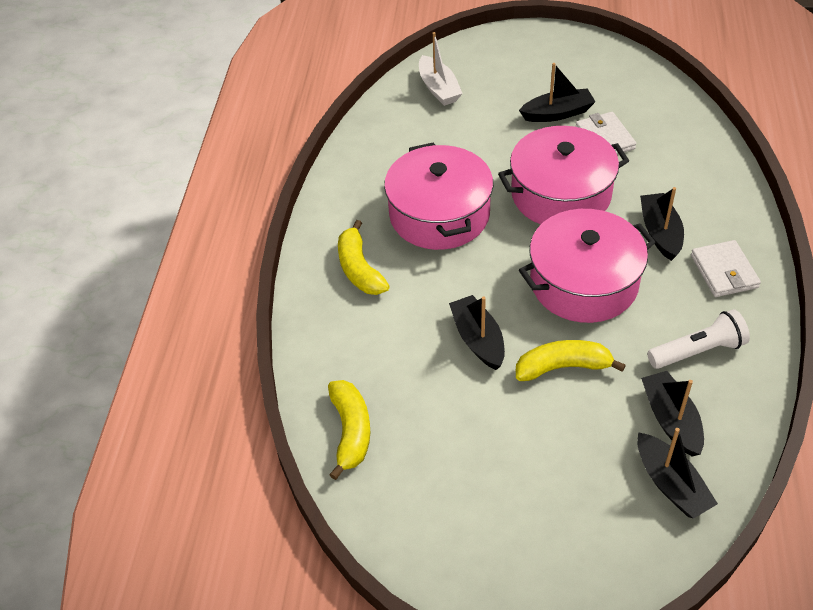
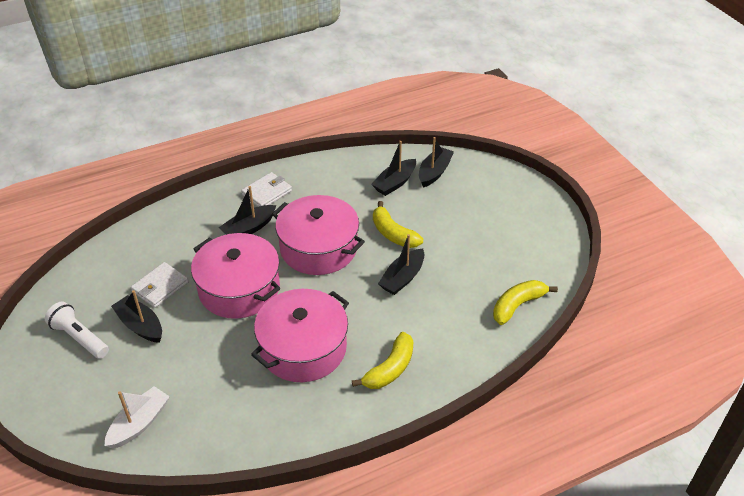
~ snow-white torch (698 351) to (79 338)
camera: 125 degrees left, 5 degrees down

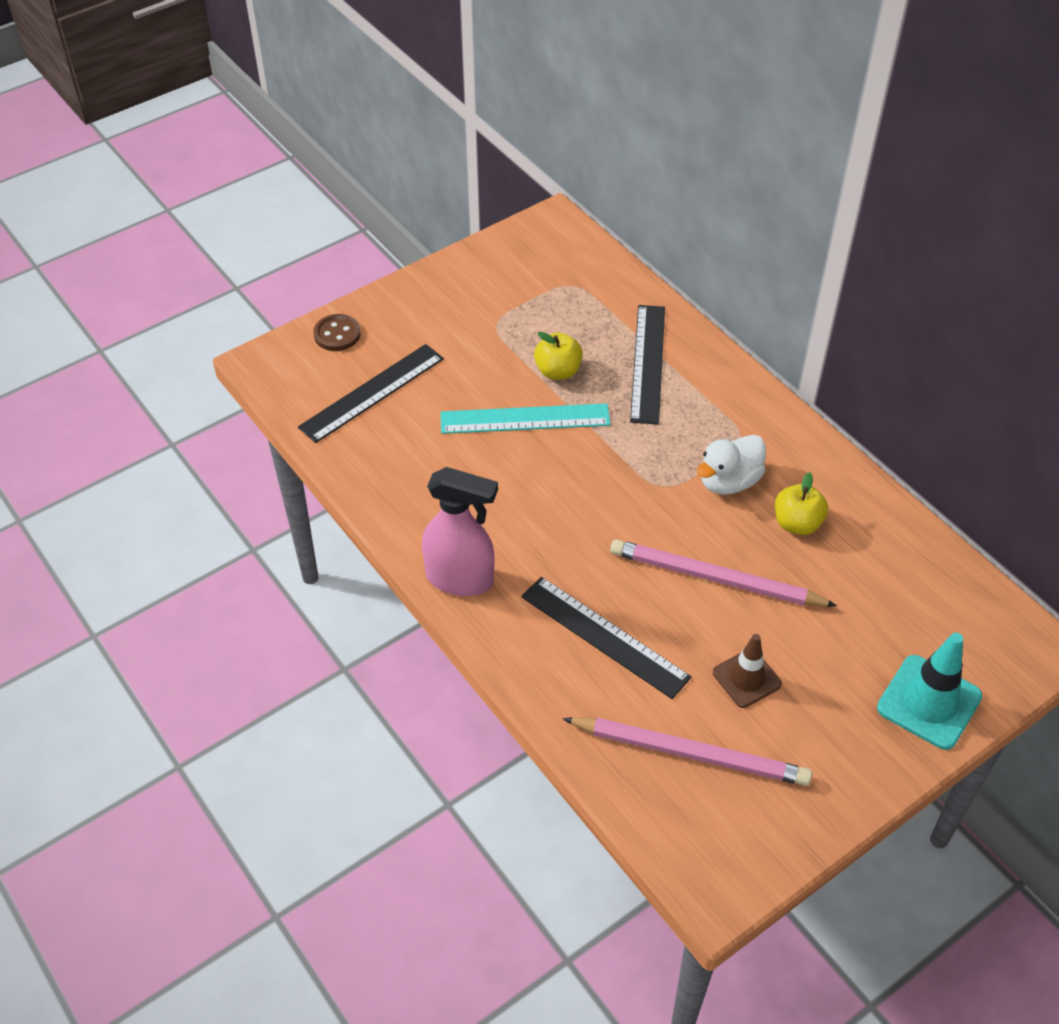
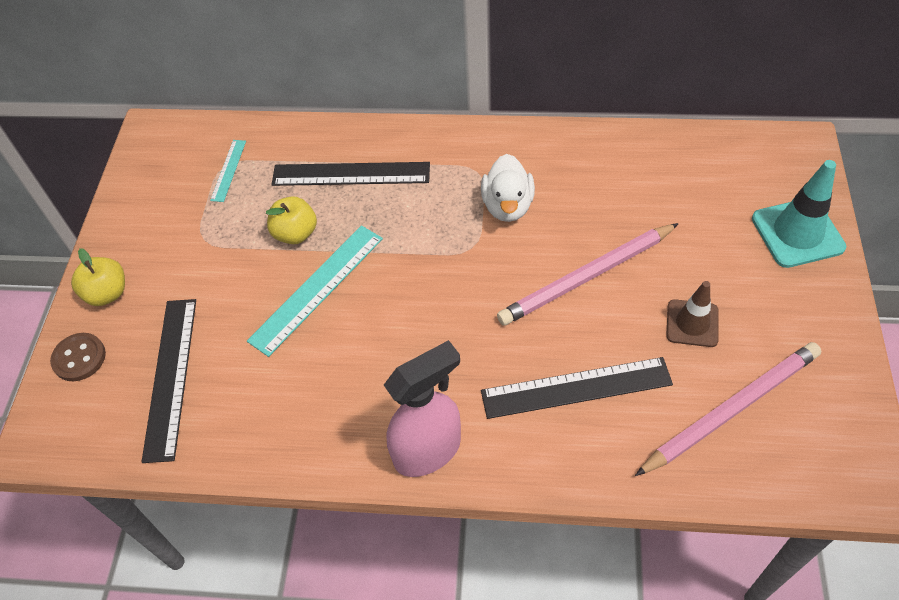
~ ebony measuring stick (648 363) = (351 174) 45 degrees counterclockwise
~ yellow toy apple (797 523) to (107 293)
+ teal measuring stick (228 170)
camera: 45 degrees left, 5 degrees up

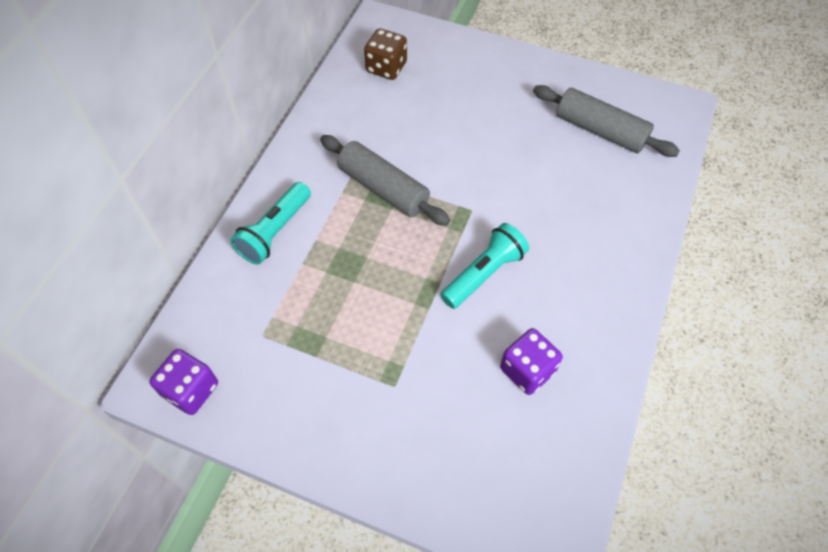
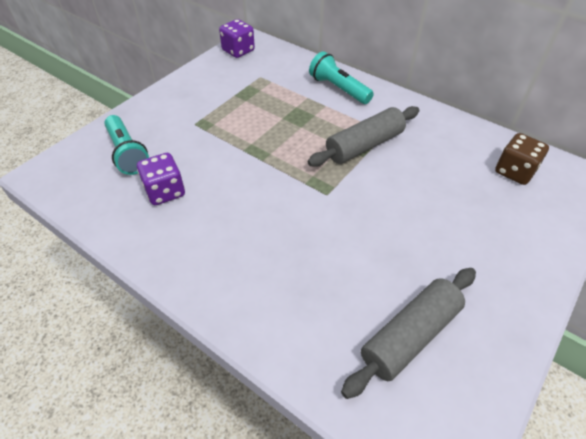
~ teal torch (484 274) to (127 153)
camera: 105 degrees right, 10 degrees down

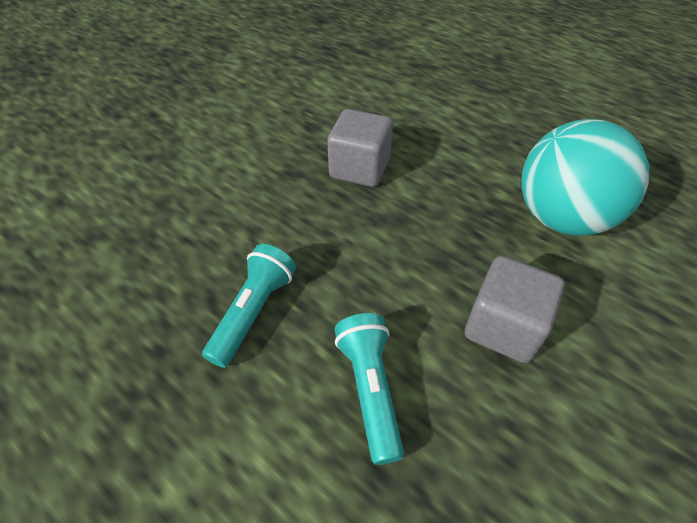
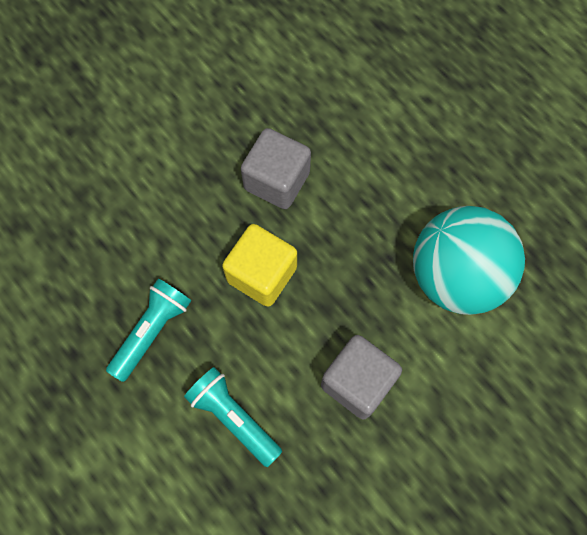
~ teal torch (370 389) = (234 417) 45 degrees counterclockwise
+ yellow cube (262 274)
camera: 10 degrees right, 20 degrees up

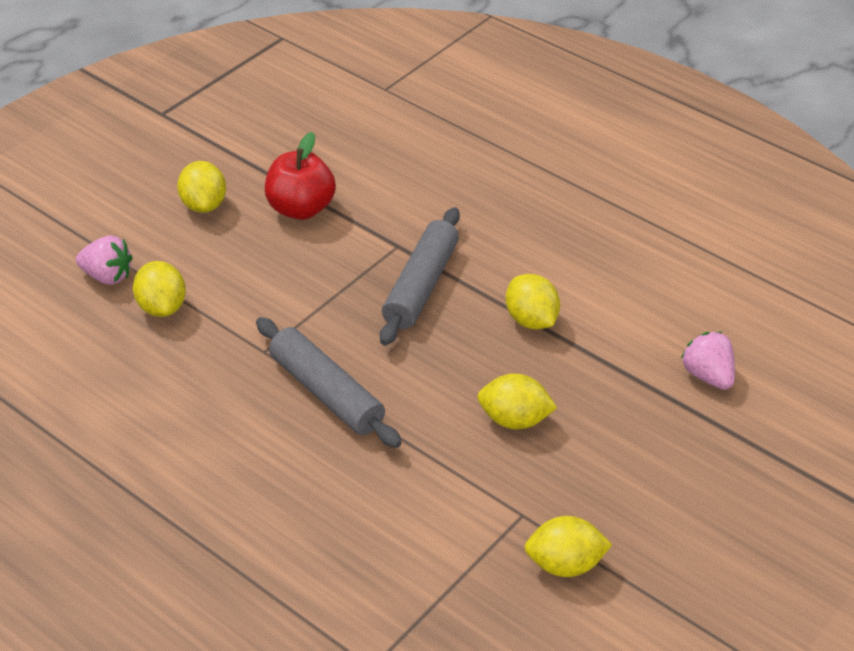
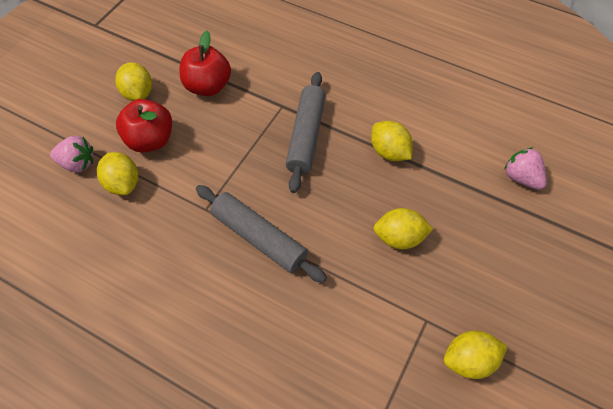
+ crimson toy apple (150 140)
camera: 10 degrees left, 15 degrees up

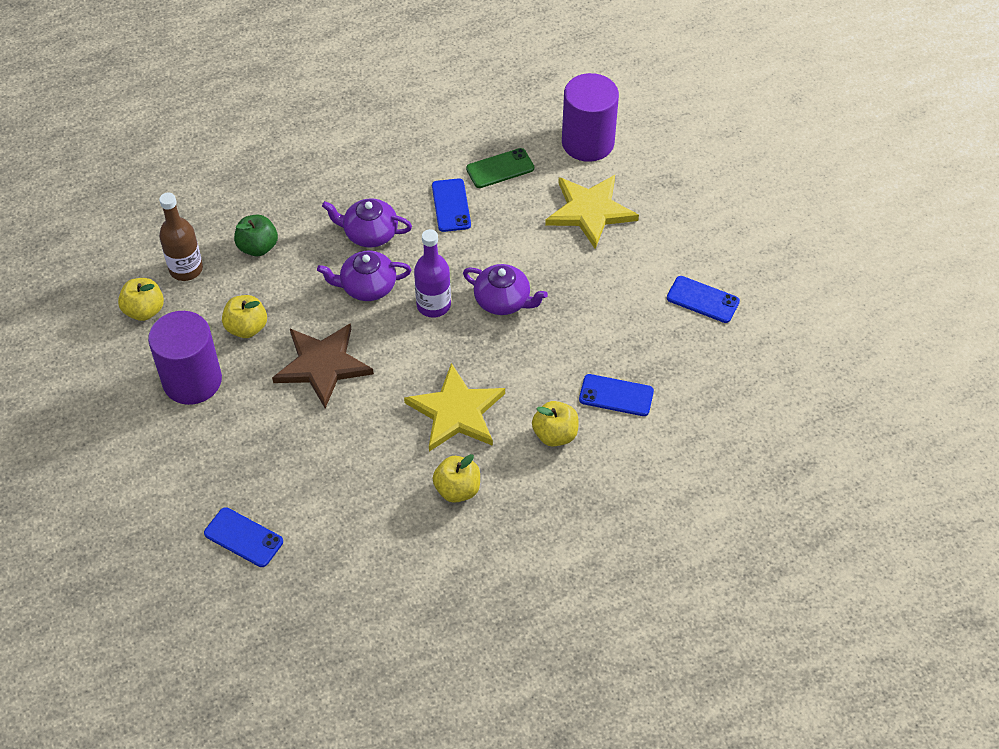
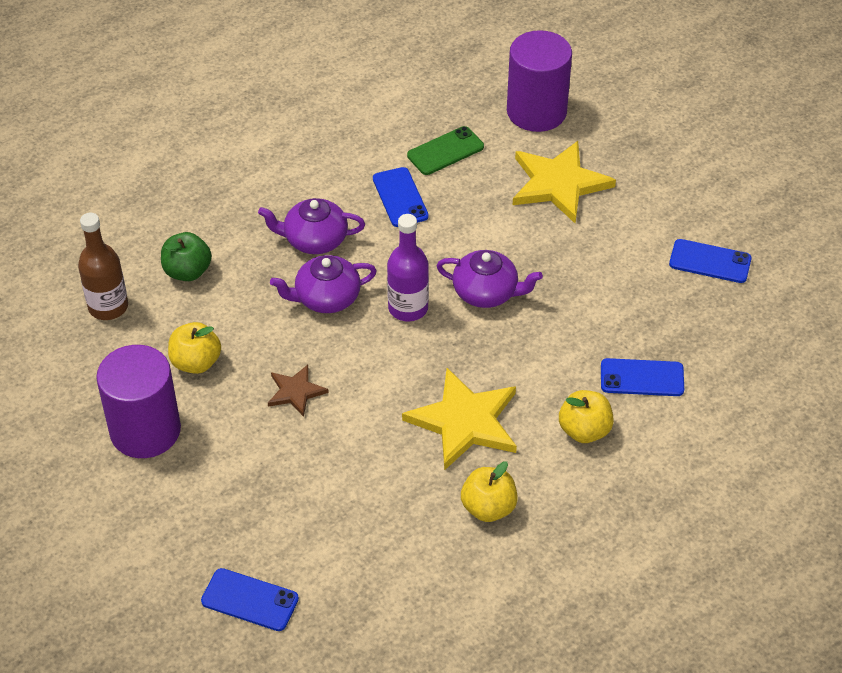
- yellow toy apple (144 310)
~ dark brown star (322 365) = (295 392) x0.53
camera: 10 degrees left, 5 degrees down

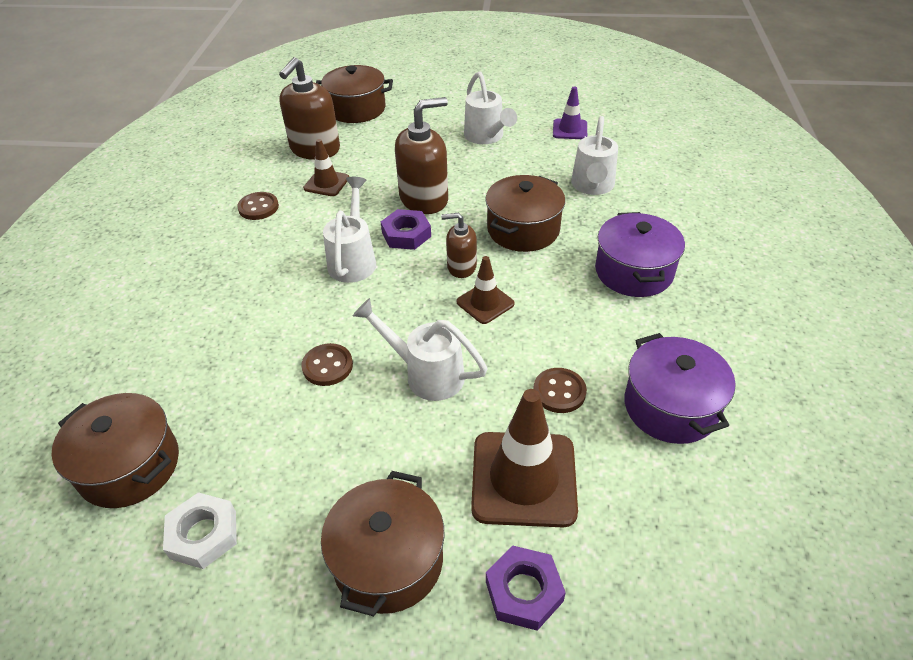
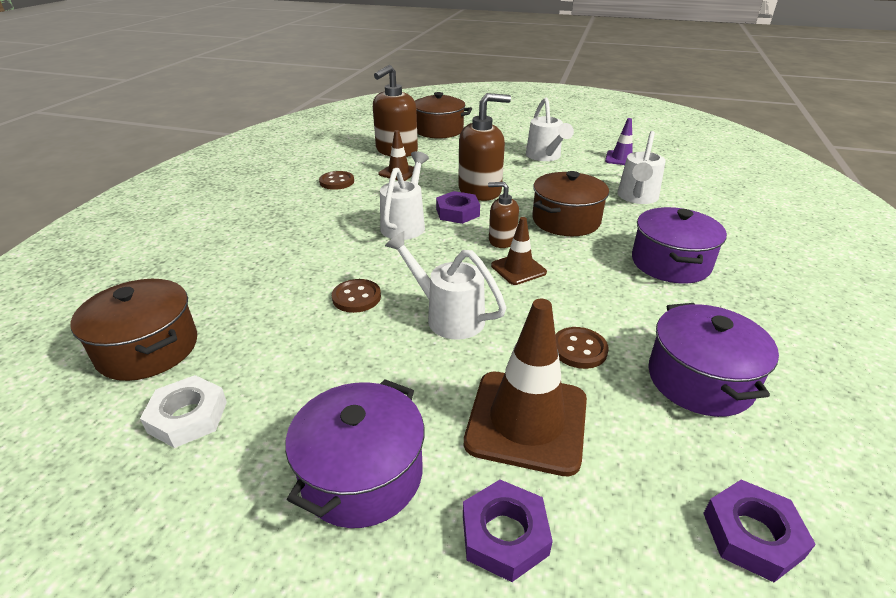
~ dark brown pot (388 560) to royal purple pot (362 474)
+ royal purple hex nut (752 535)
camera: 10 degrees right, 10 degrees down

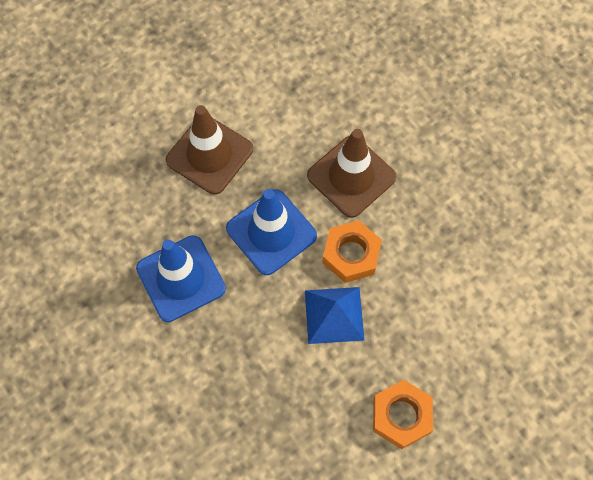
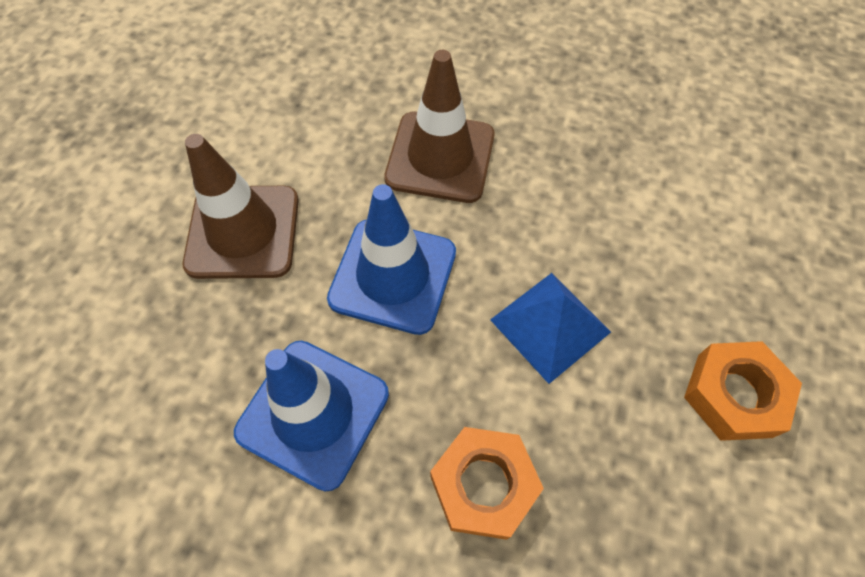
~ orange-coloured hex nut (351 255) to (483 485)
camera: 35 degrees left, 5 degrees down

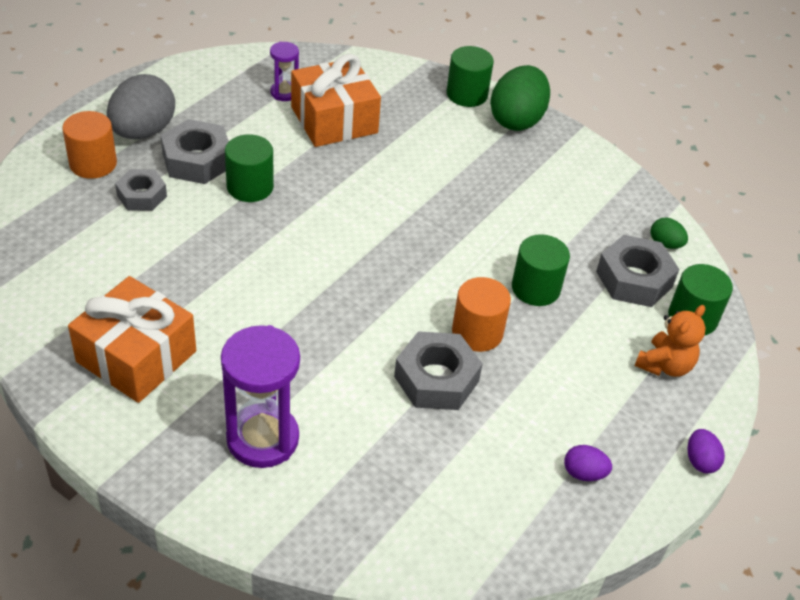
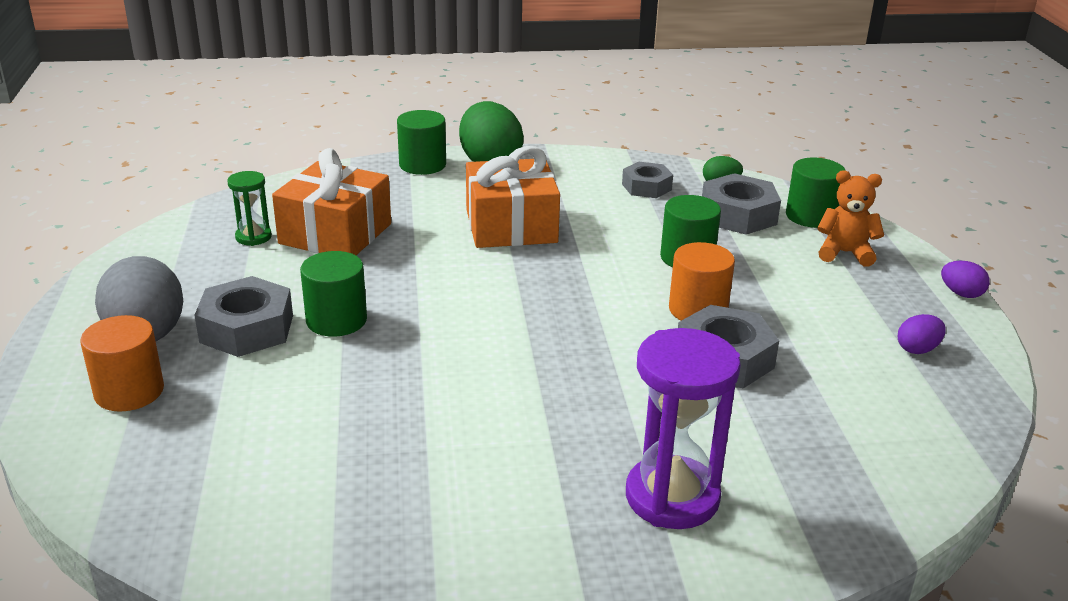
~ royal purple sand timer (284 93) to leaf-green sand timer (253 237)
~ ash-grey hex nut (142 196) to (646 187)
~ orange-coloured gift (136 356) to (511 226)
~ orange-coloured teddy (664 365) = (845 253) 75 degrees counterclockwise
camera: 40 degrees left, 15 degrees down

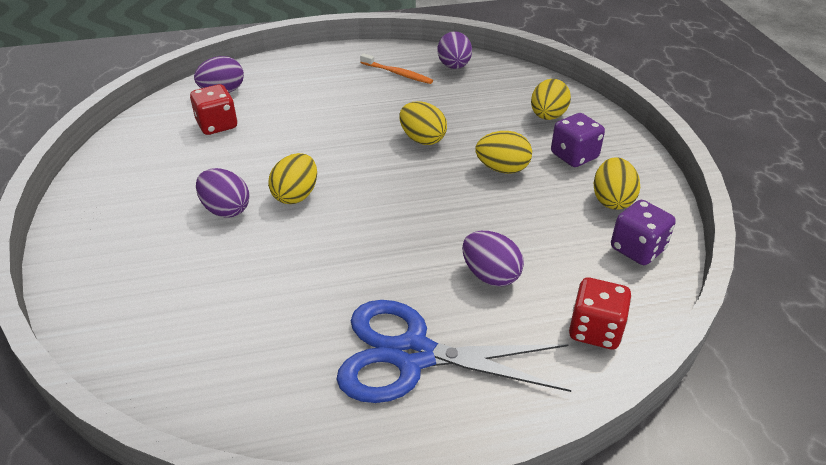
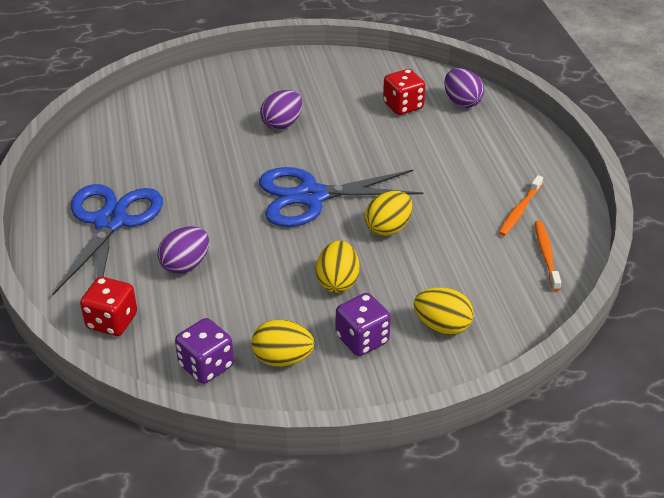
~ royal purple toy egg (454 66) to orange-coloured dental brush (546 255)
- yellow toy egg (296 195)
+ royal blue scissors (311 196)
camera: 90 degrees right, 0 degrees up

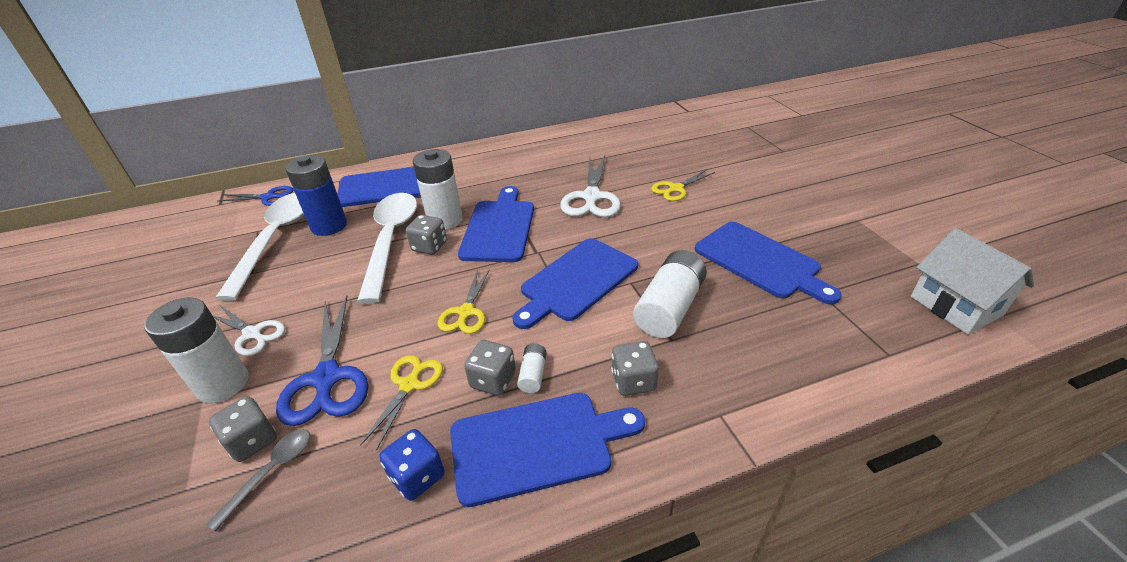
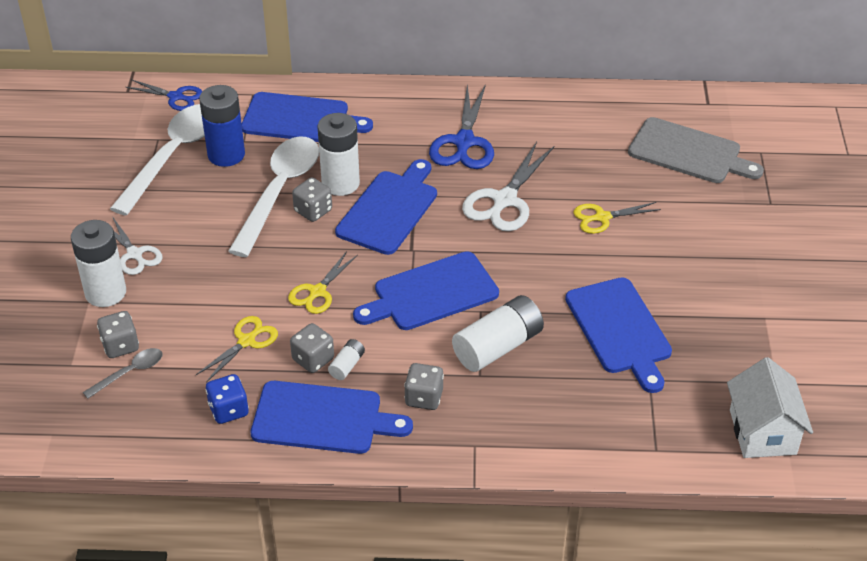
~ royal blue scissors (327 379) to (464 142)
+ ash-grey cutting board (689 152)
camera: 20 degrees right, 5 degrees up

